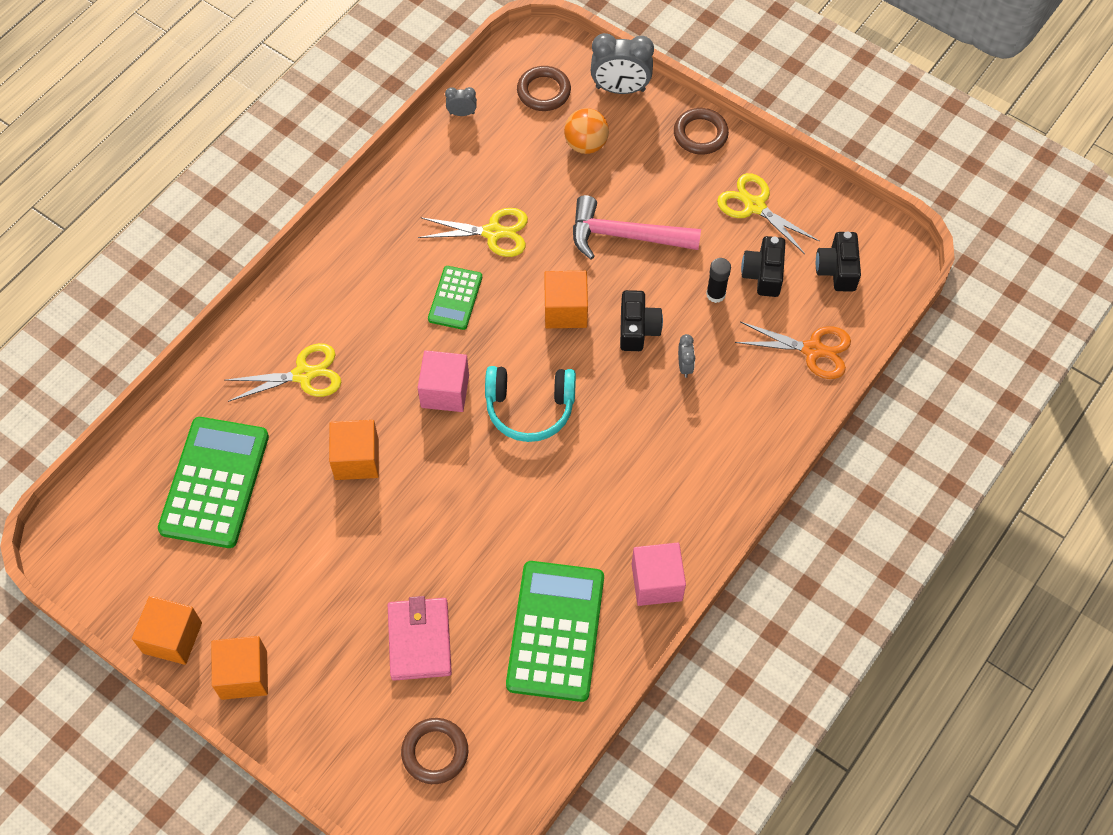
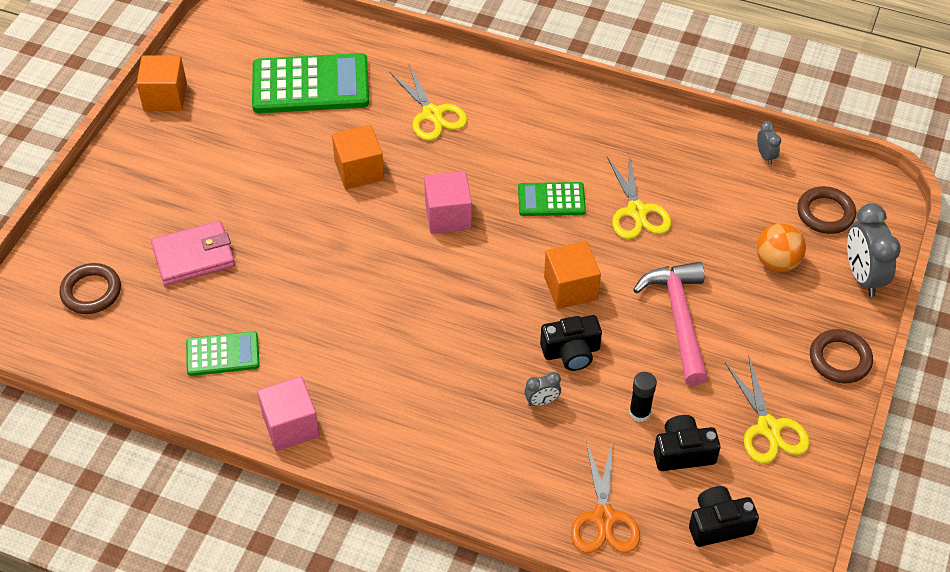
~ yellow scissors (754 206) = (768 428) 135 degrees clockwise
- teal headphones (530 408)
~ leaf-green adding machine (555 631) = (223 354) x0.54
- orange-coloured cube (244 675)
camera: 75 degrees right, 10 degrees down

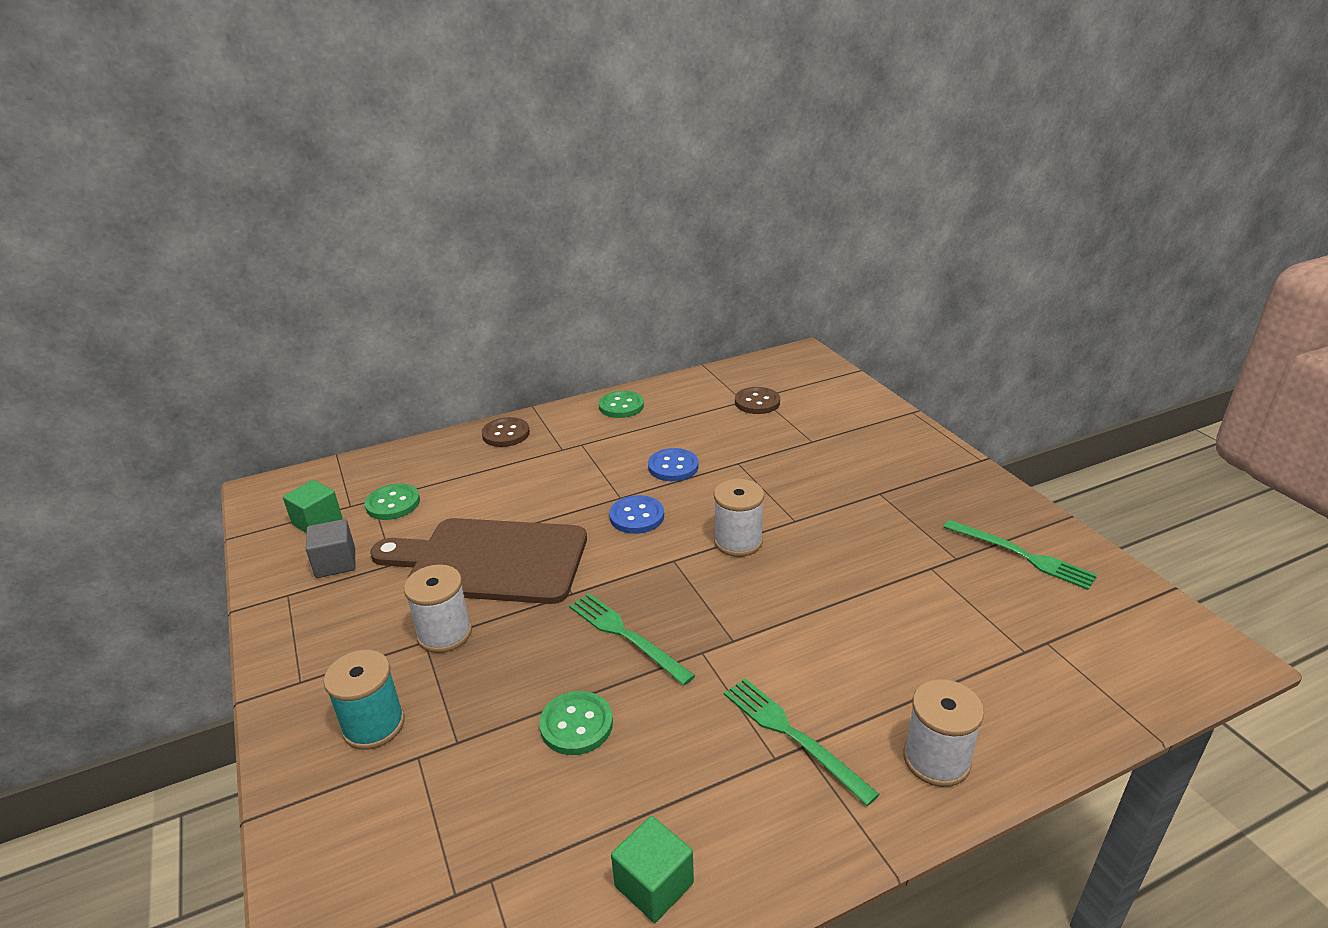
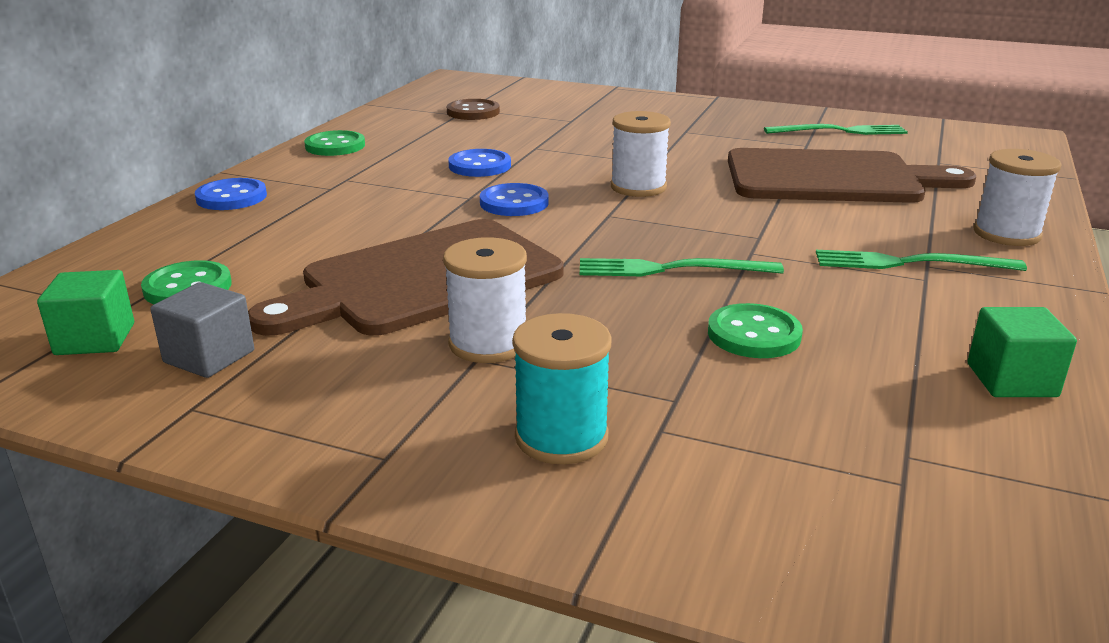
~ dark brown shirt button (506 434) to royal blue shirt button (231 197)
+ dark brown cutting board (832 178)
camera: 45 degrees left, 5 degrees down

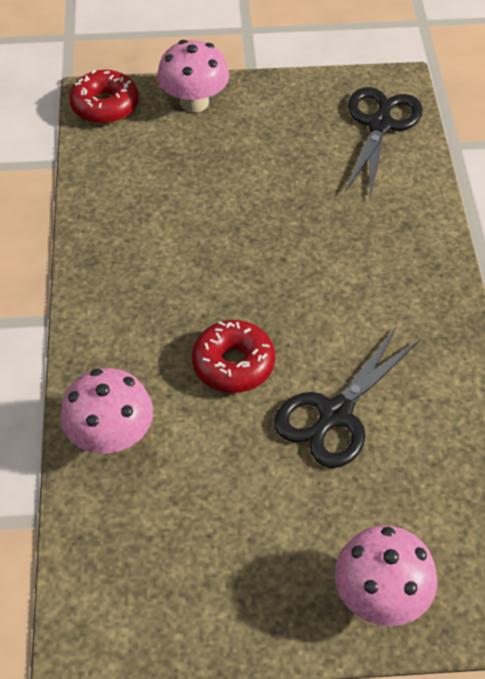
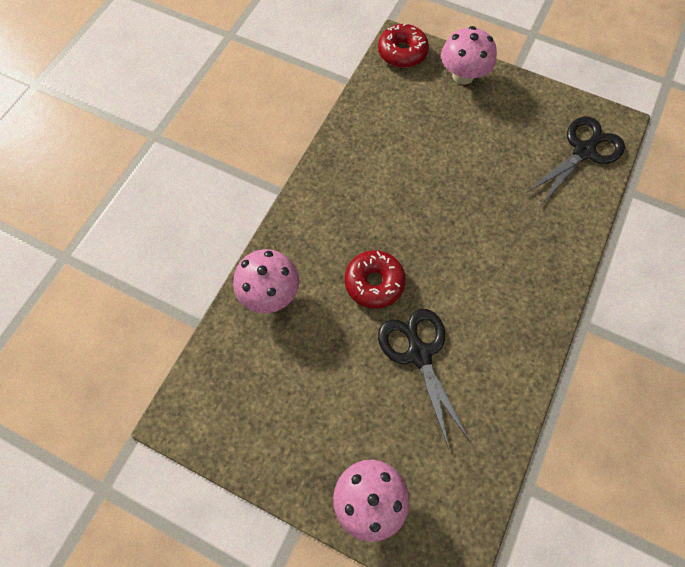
~ ebony scissors (335 414) = (419 354) 90 degrees clockwise
camera: 30 degrees right, 15 degrees up

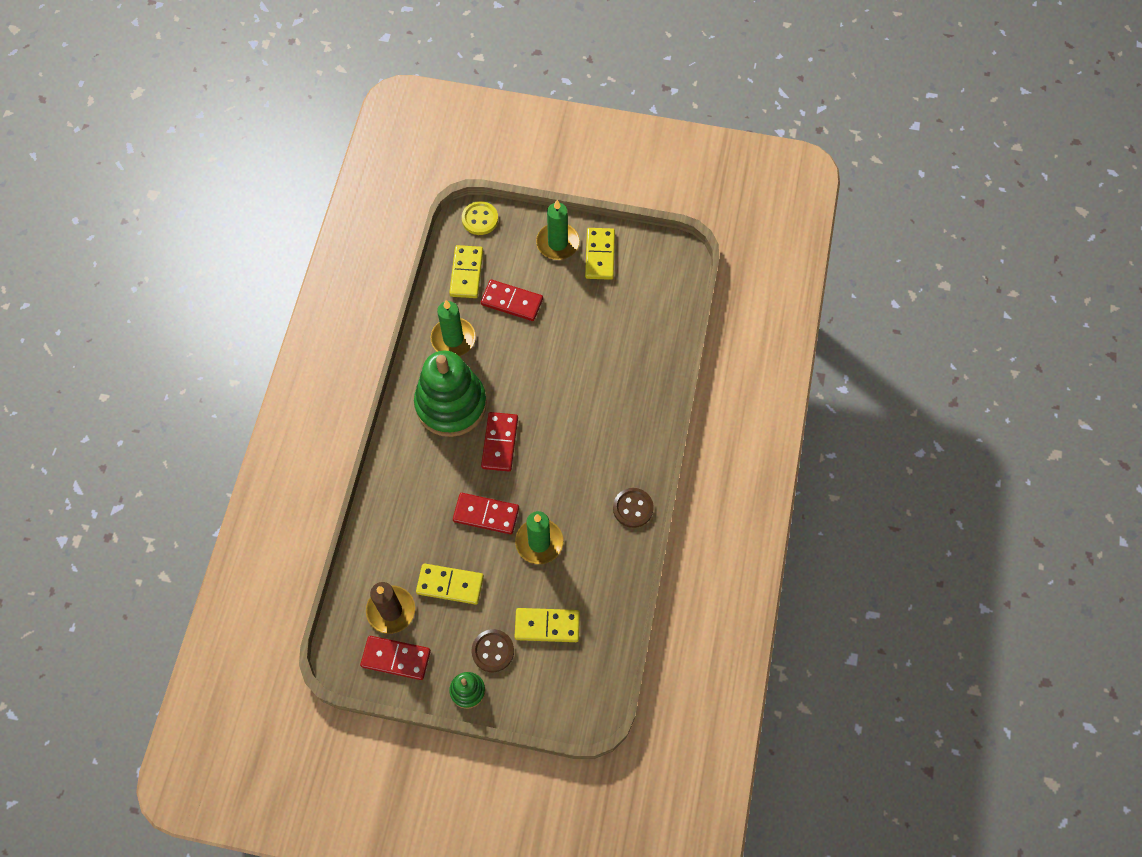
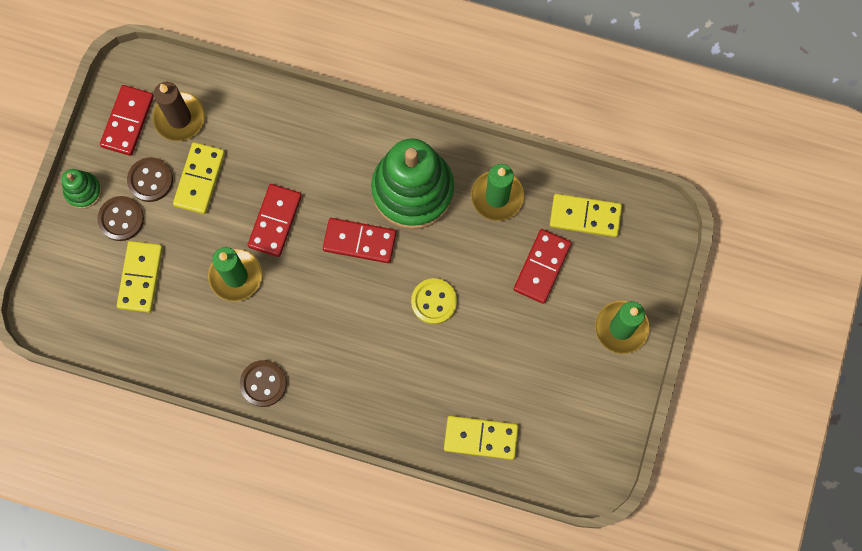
~ yellow shirt button (480 219) to (434 301)
~ yellow domino piece (599 255) to (481 437)
+ dark brown shirt button (150 180)
camera: 95 degrees right, 10 degrees up

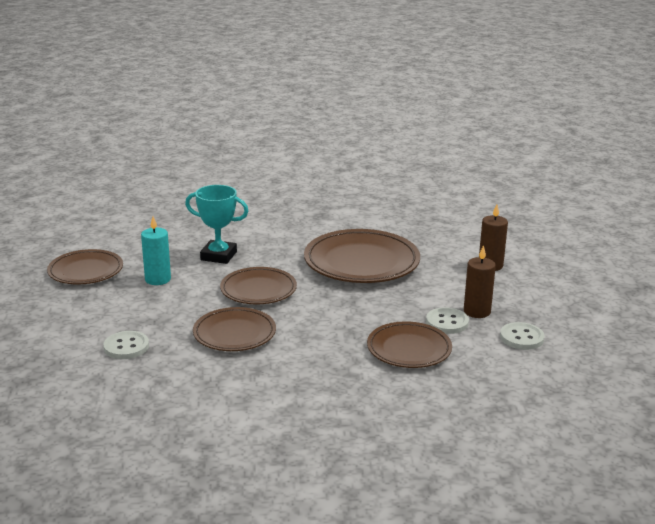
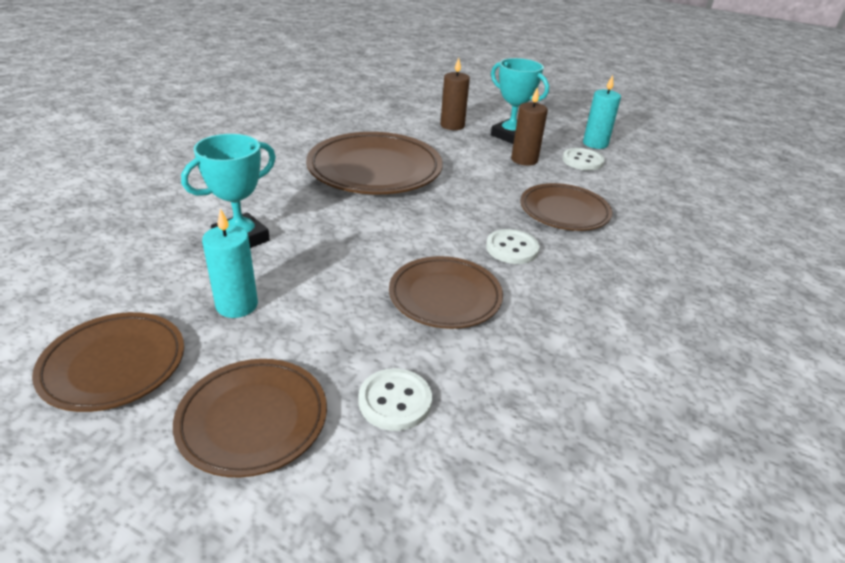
~ dark brown flat dish (258 290) to (253 420)
~ snow-white shirt button (447 322) to (512 248)
+ teal trophy (510 136)
+ teal candle (595 144)
camera: 60 degrees left, 10 degrees up

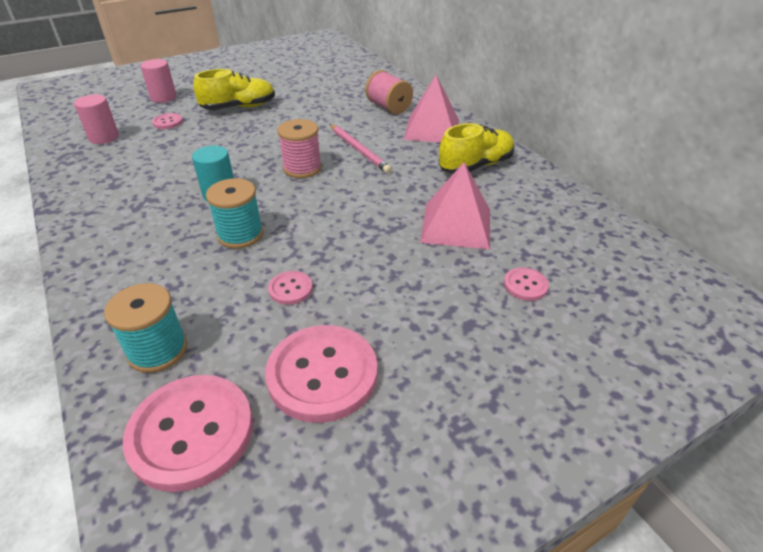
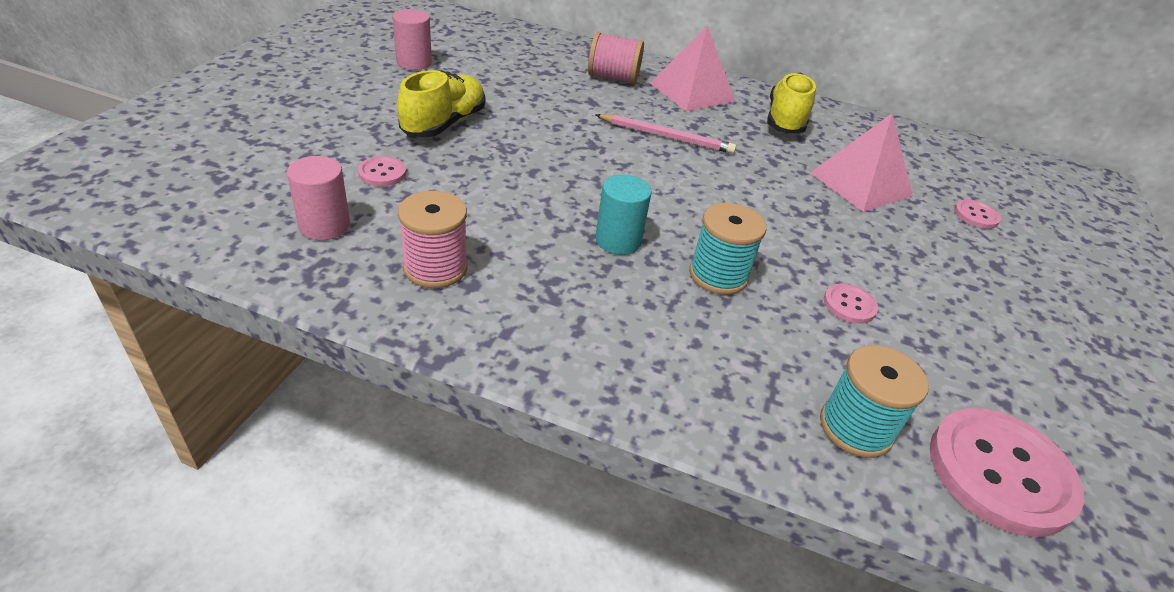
~ rosy cylinder shape (163 98) to (414 62)
~ rosy reel of thread (302 168) to (435 268)
- rosy shirt button (322 374)
camera: 45 degrees left, 0 degrees up

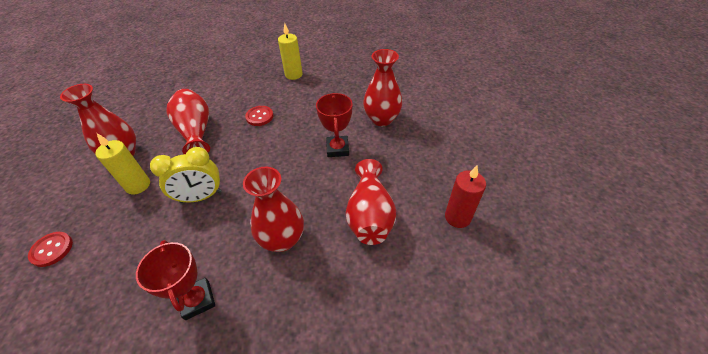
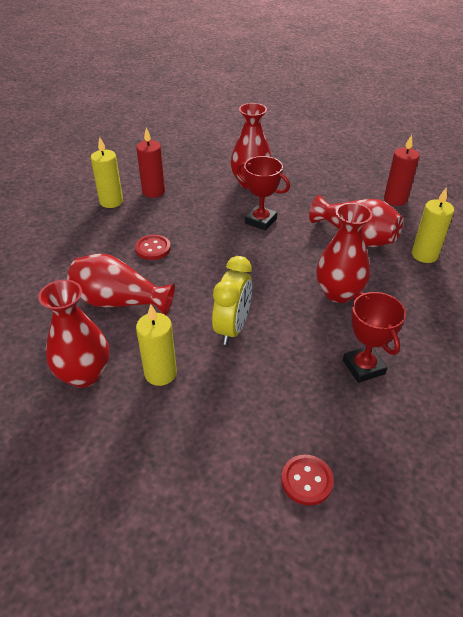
~ crimson shirt button (52 249) to (306 480)
~ crimson trophy (197 300) = (363 367) 60 degrees clockwise
+ crimson candle (153 191)
+ yellow candle (424 255)
camera: 55 degrees left, 5 degrees down

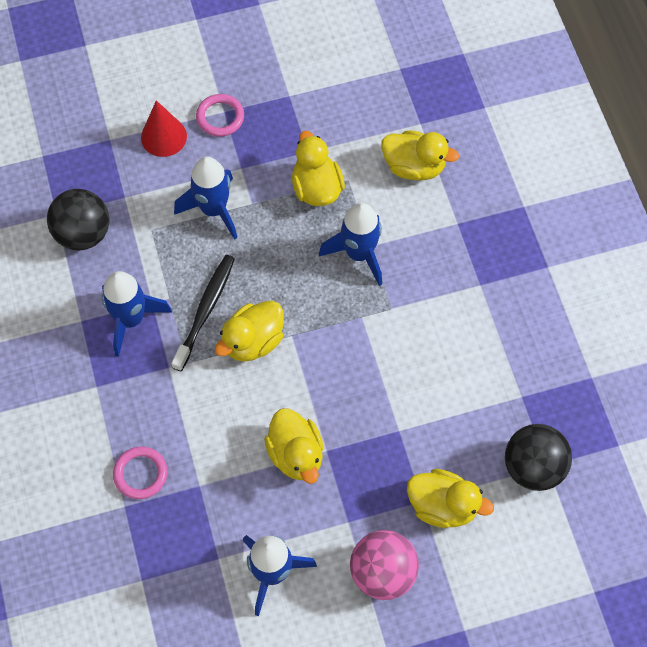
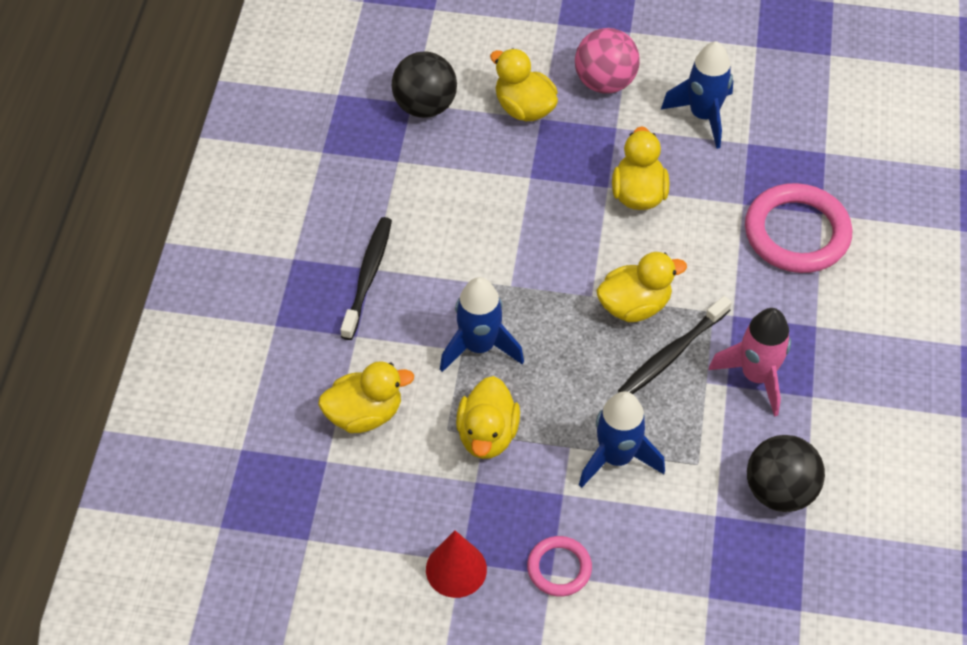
~ crimson cone shape (164 136) to (456 569)
~ yellow duck (414 166) = (364 414) 120 degrees clockwise
~ royal blue rocket (131 319) to rosy rocket (756 376)
~ rosy torus (140 474) = (796 233) x1.88
+ ebony dental brush (367 277)
camera: 155 degrees left, 10 degrees down

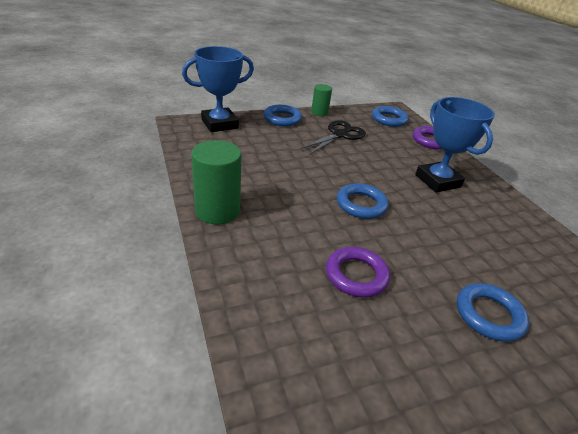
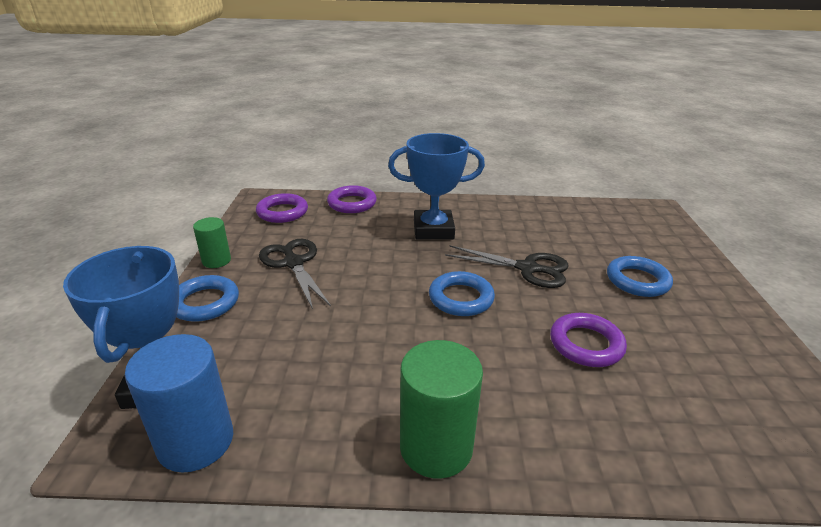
~ royal blue torus (389 119) to royal purple torus (282 212)
+ ebony scissors (527 268)
+ royal blue cylinder shape (196 441)
camera: 65 degrees left, 5 degrees down

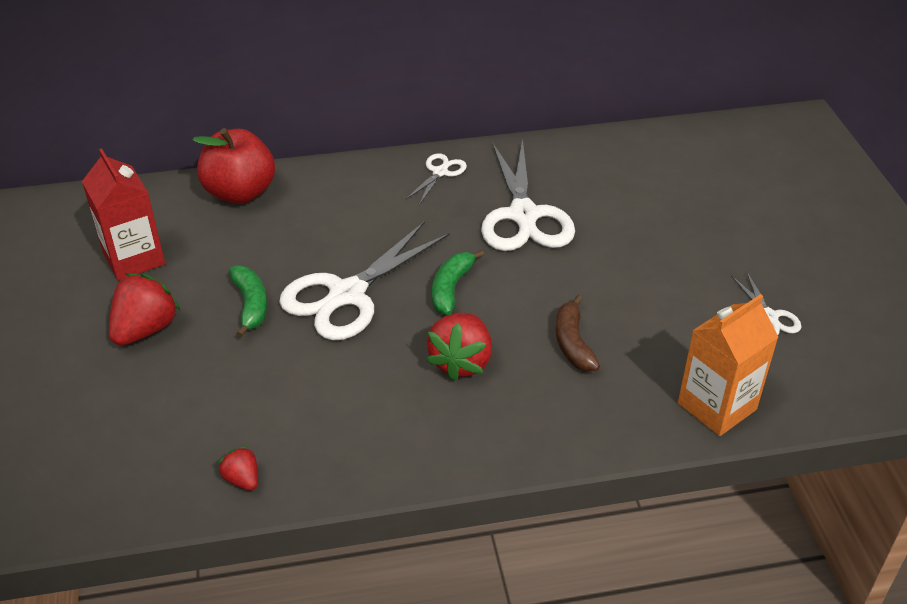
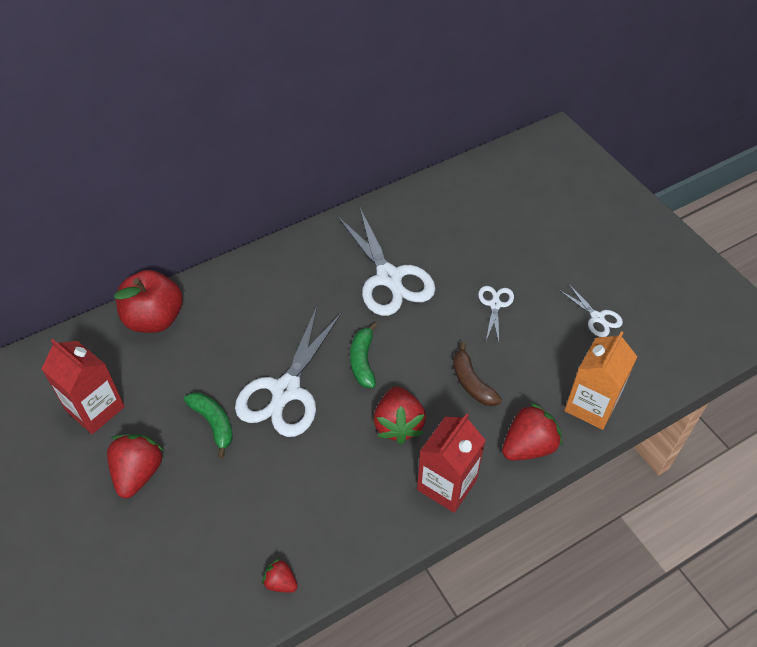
~ snow-white scissors (440 172) to (495 305)
+ crimson strawberry (528 446)
+ crimson carton (447 484)
camera: 20 degrees left, 10 degrees up

